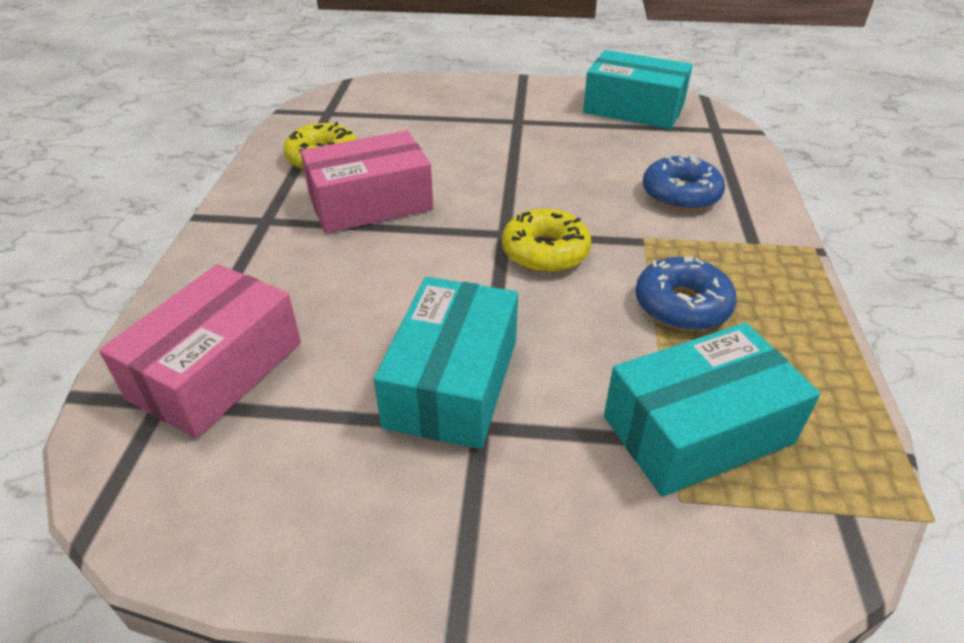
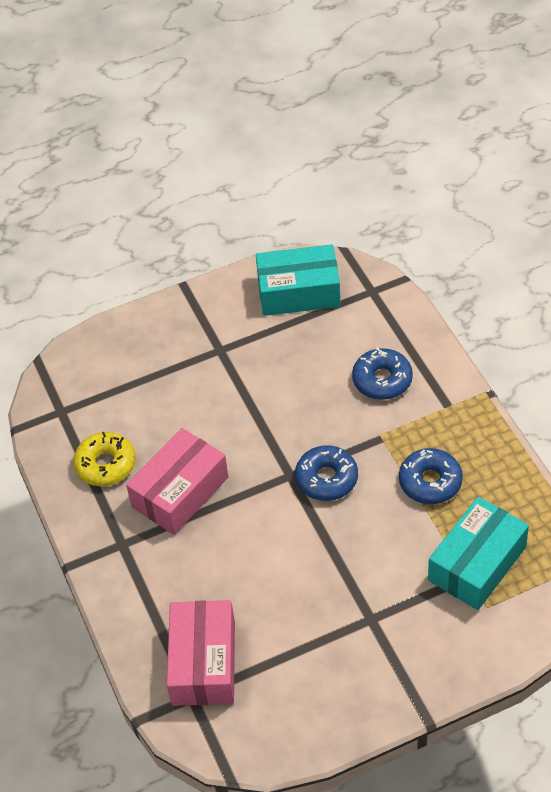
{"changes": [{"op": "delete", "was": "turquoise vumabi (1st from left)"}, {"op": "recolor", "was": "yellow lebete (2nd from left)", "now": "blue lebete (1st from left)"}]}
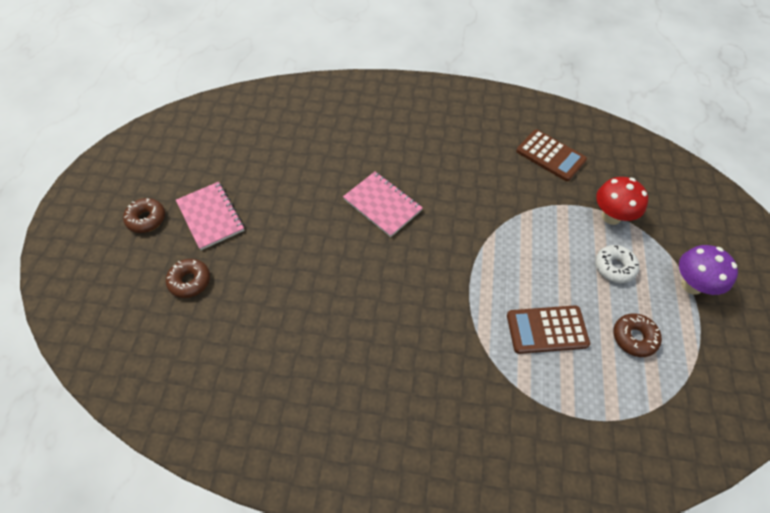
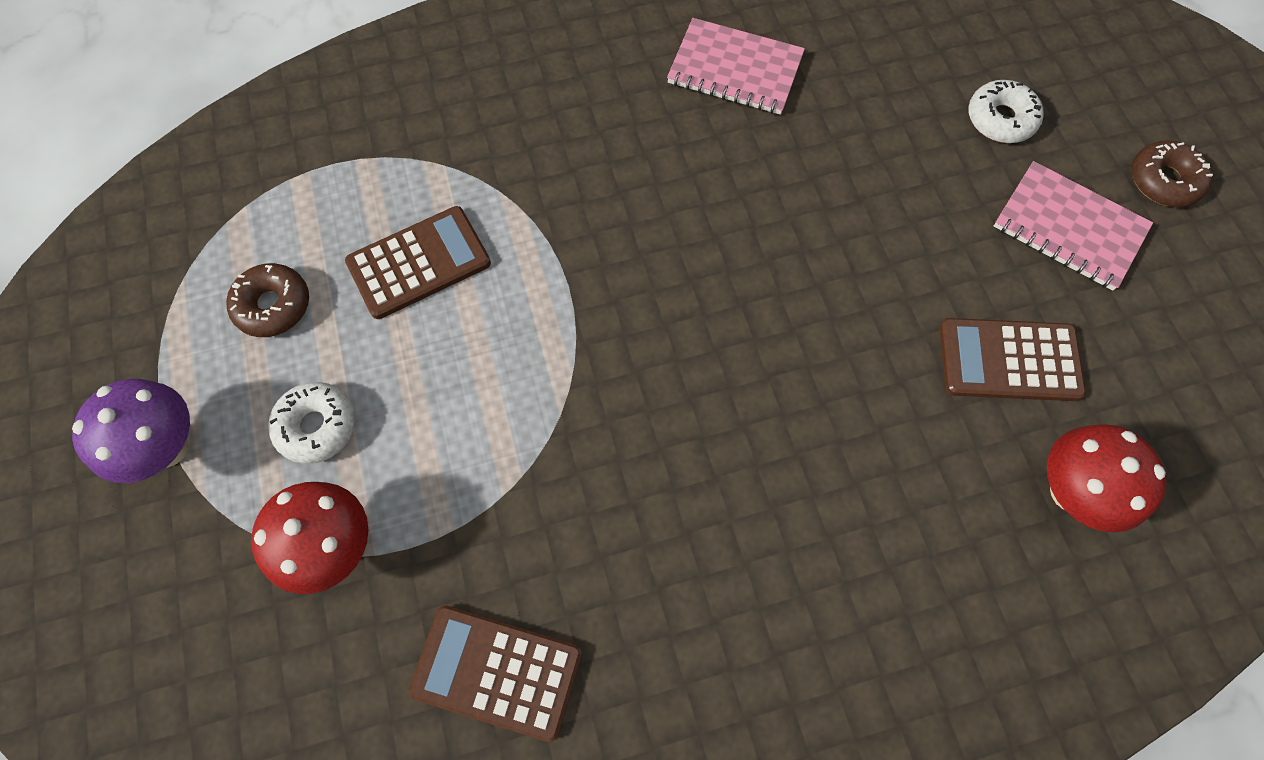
{"changes": [{"op": "recolor", "was": "brown lebete (2nd from left)", "now": "white lebete (2nd from left)"}, {"op": "move", "was": "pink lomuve (2nd from left in the first image)", "now": "pink lomuve (1st from left)"}, {"op": "insert", "now": "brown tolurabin (3rd from left)"}, {"op": "insert", "now": "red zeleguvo (2nd from left)"}]}
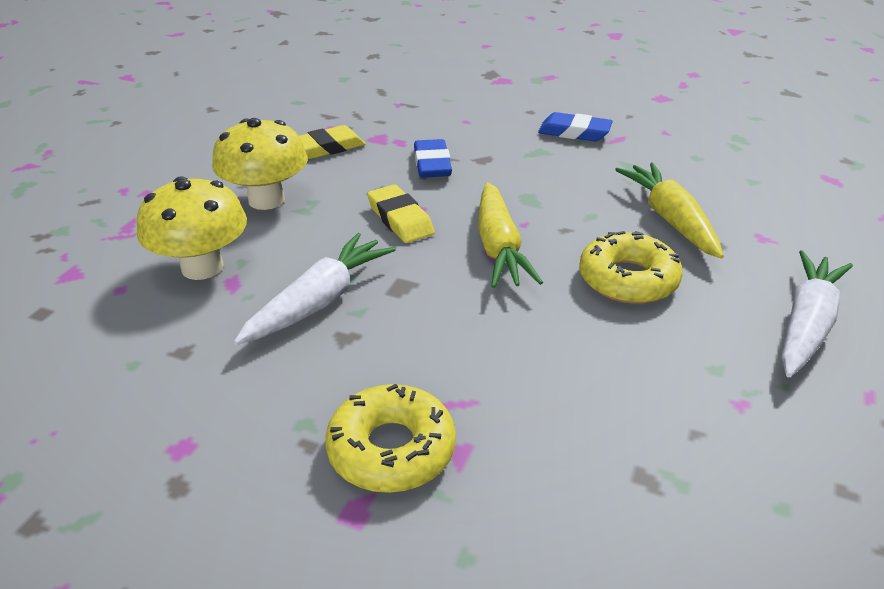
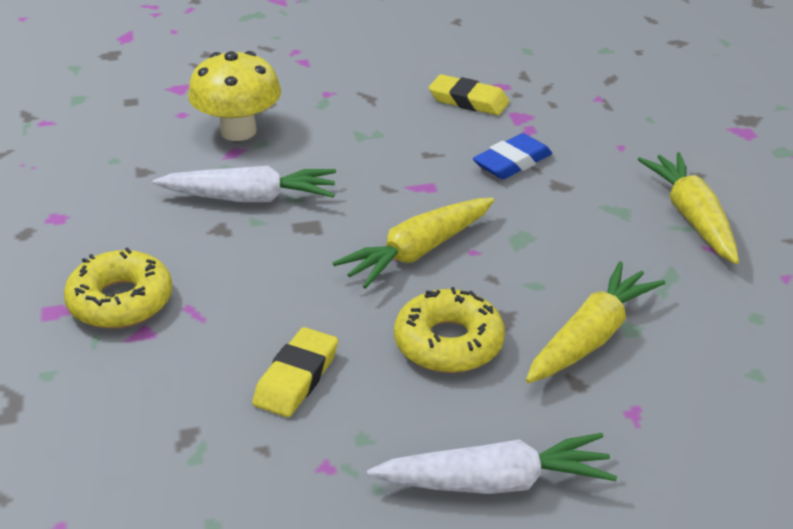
{"changes": [{"op": "delete", "was": "yellow zeleguvo (2nd from left)"}, {"op": "move", "was": "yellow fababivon (2nd from left in the first image)", "now": "yellow fababivon (1st from left)"}, {"op": "replace", "was": "blue fababivon (2nd from left)", "now": "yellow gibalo (3rd from left)"}]}
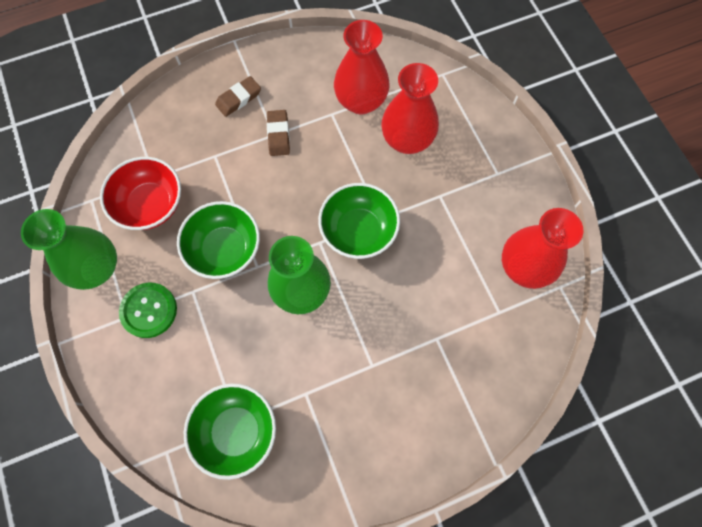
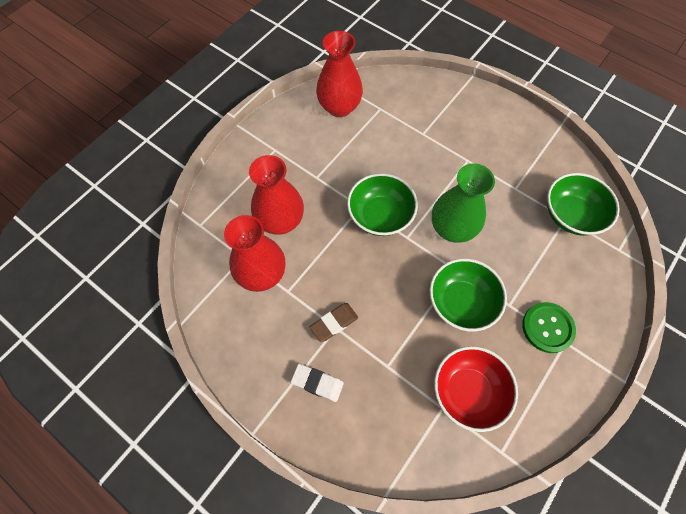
{"changes": [{"op": "delete", "was": "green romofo (1st from left)"}, {"op": "recolor", "was": "brown fababivon (1st from left)", "now": "white fababivon"}]}
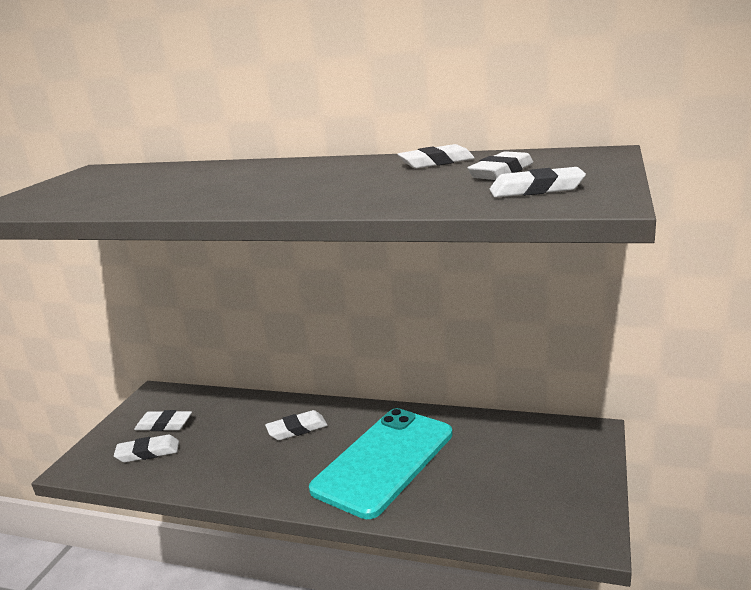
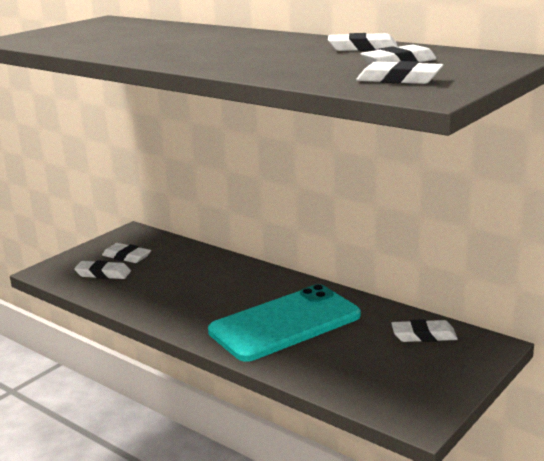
{"changes": [{"op": "move", "was": "white fababivon (3rd from left in the first image)", "now": "white fababivon (6th from left)"}]}
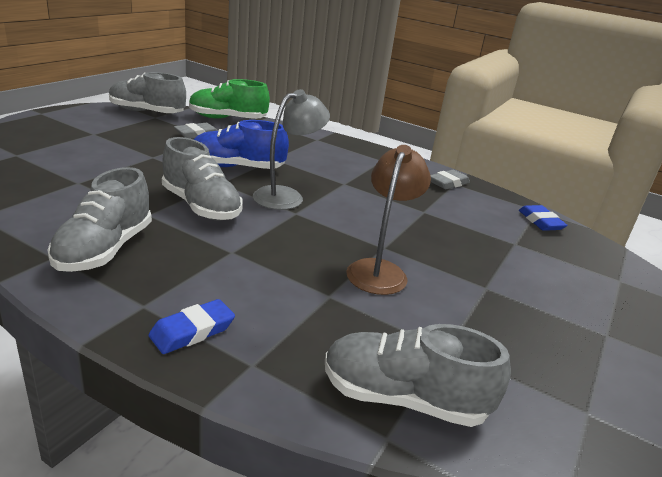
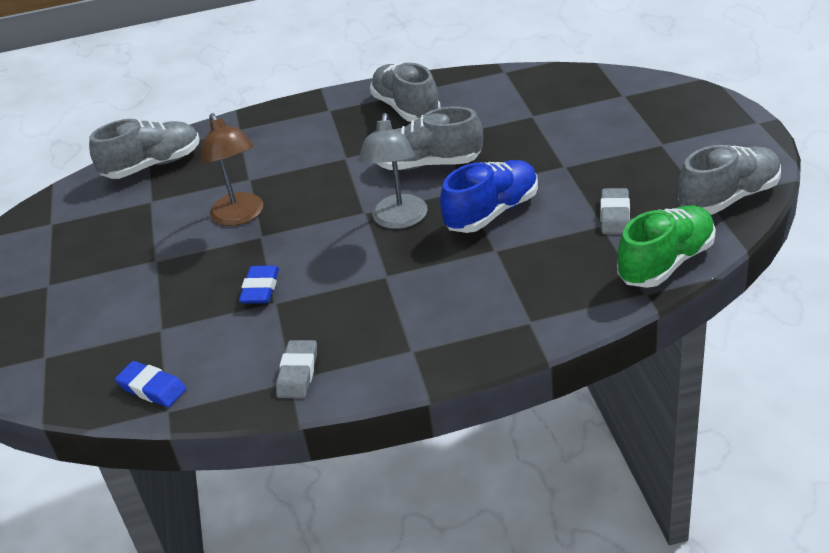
{"changes": [{"op": "move", "was": "blue fababivon (1st from left in the first image)", "now": "blue fababivon (2nd from left)"}]}
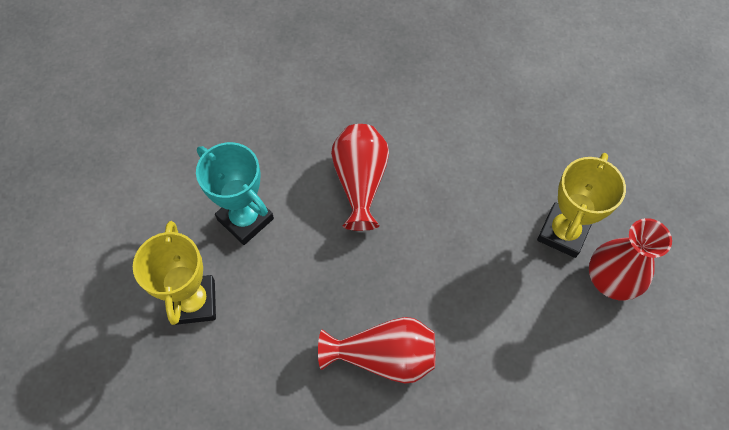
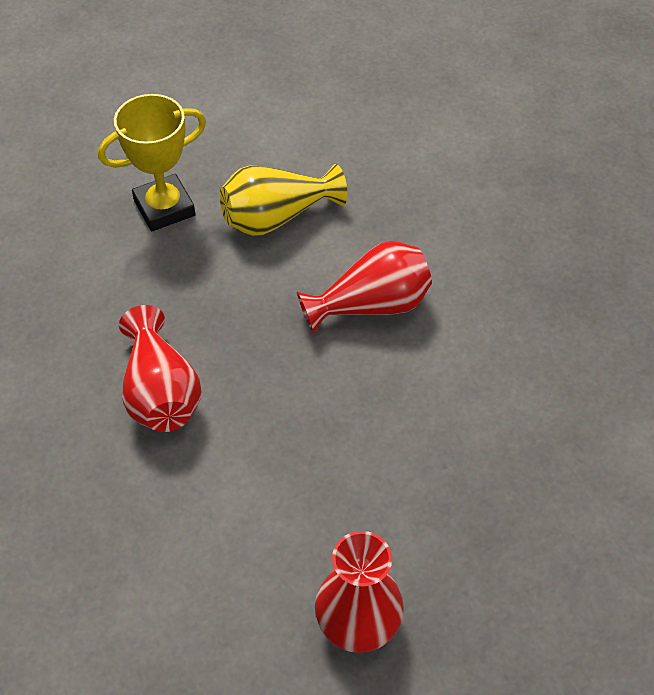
{"changes": [{"op": "replace", "was": "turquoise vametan", "now": "yellow romofo"}, {"op": "delete", "was": "yellow vametan (2nd from left)"}]}
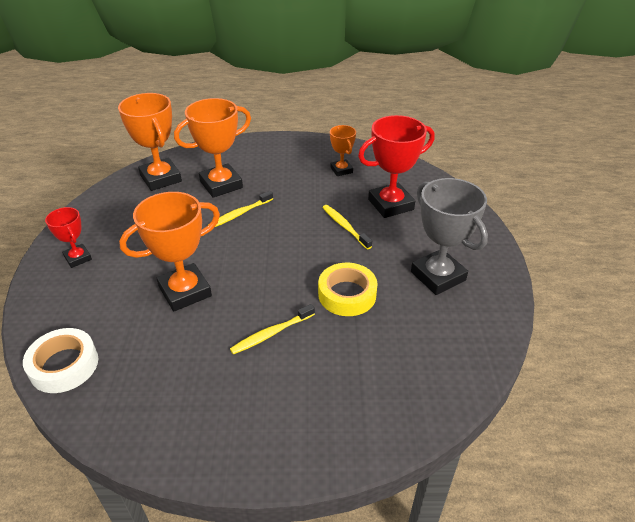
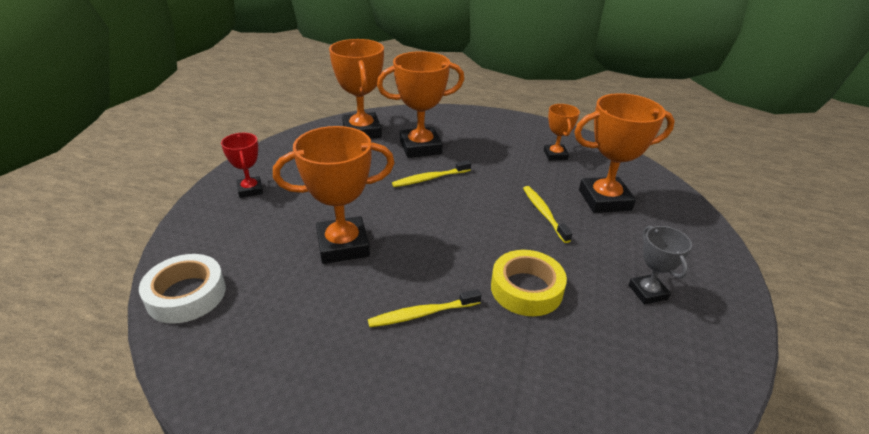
{"changes": [{"op": "recolor", "was": "red vametan (2nd from left)", "now": "orange vametan (5th from left)"}, {"op": "resize", "was": "grey vametan", "ratio": 0.55}]}
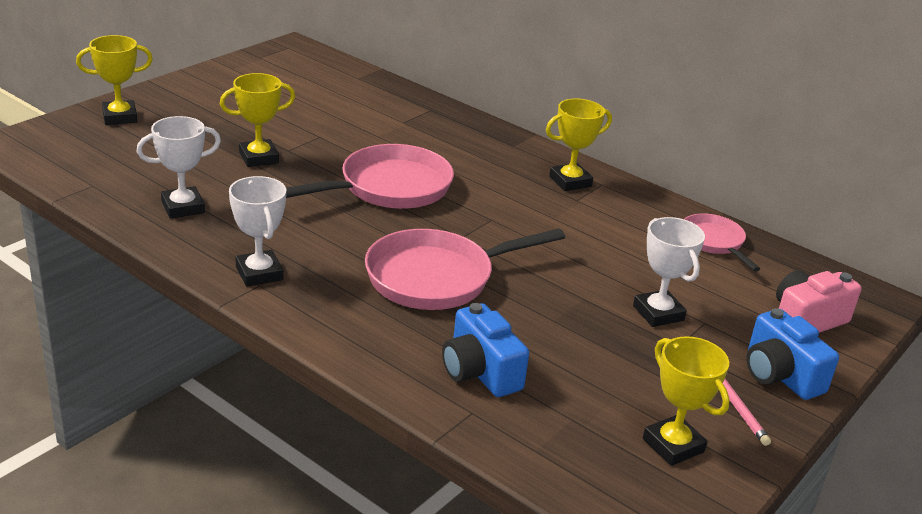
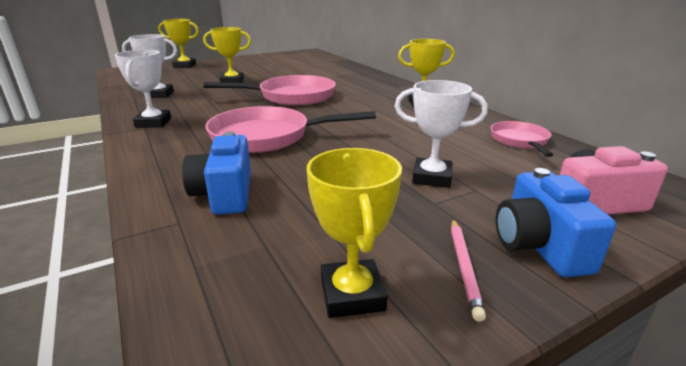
{"changes": [{"op": "rotate", "was": "white vametan (3rd from left)", "clockwise": -75}]}
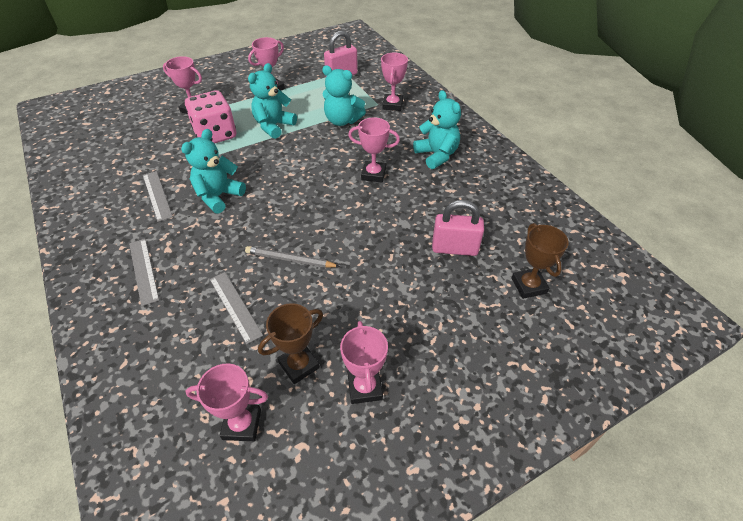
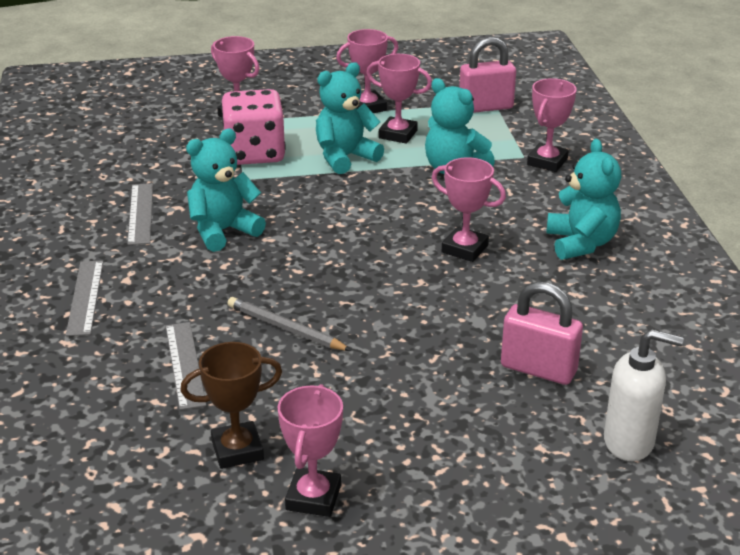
{"changes": [{"op": "move", "was": "pink vametan (2nd from left in the first image)", "now": "pink vametan (4th from left)"}, {"op": "replace", "was": "brown vametan (2nd from left)", "now": "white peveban"}]}
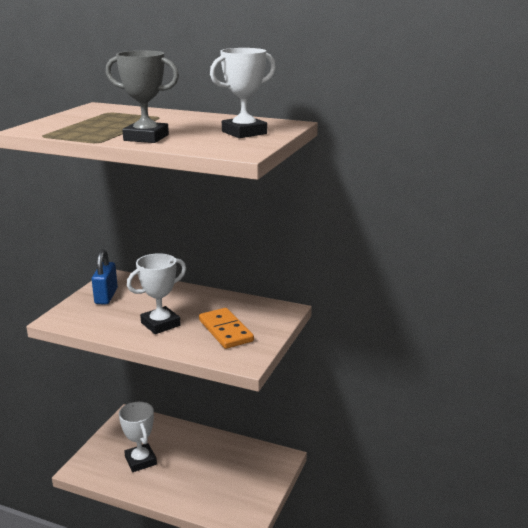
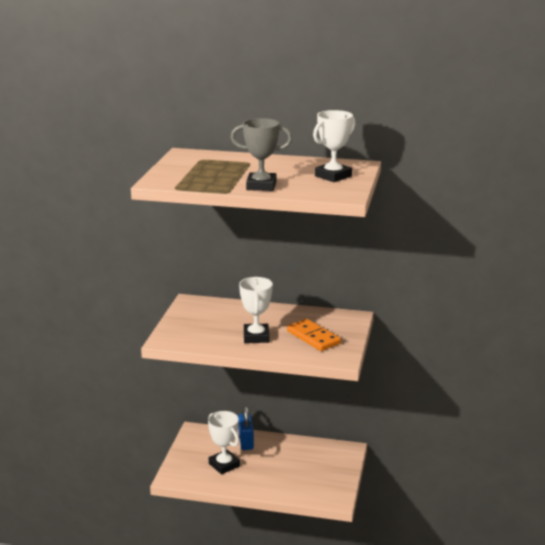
{"changes": [{"op": "move", "was": "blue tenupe"}, {"op": "rotate", "was": "white vametan (2nd from left)", "clockwise": -45}]}
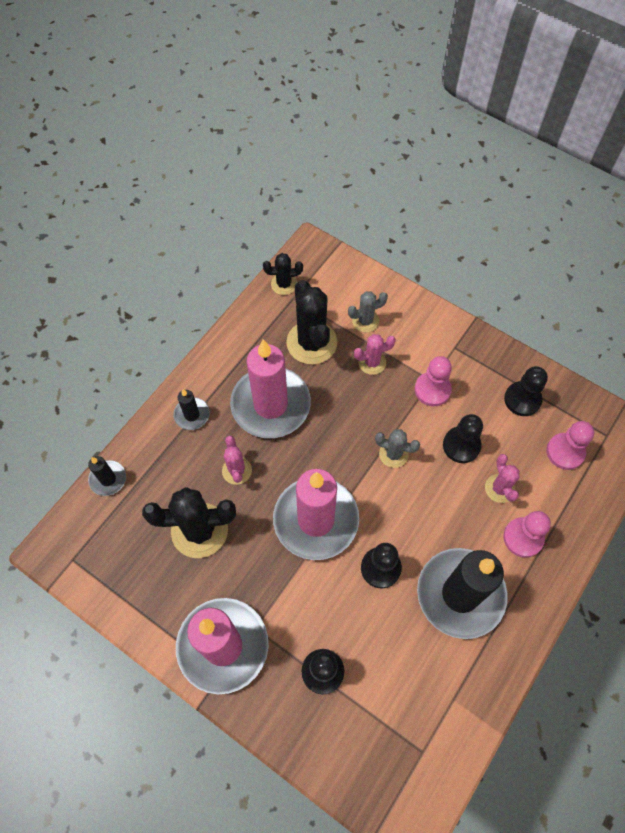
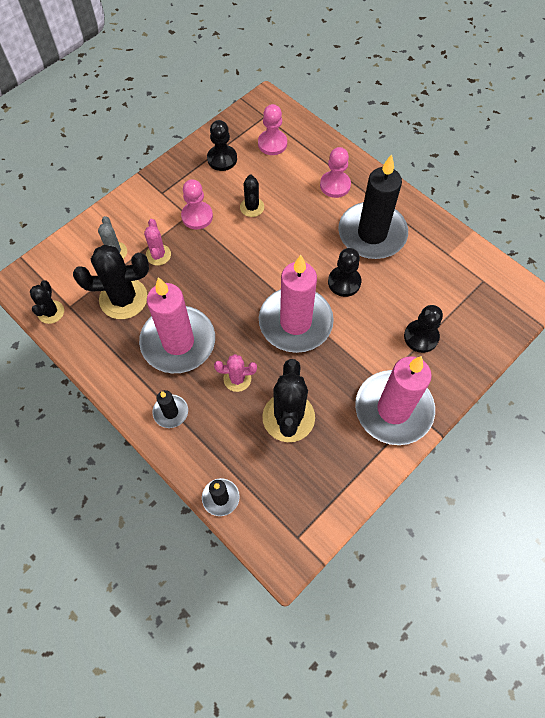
{"changes": [{"op": "delete", "was": "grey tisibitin (2nd from left)"}, {"op": "replace", "was": "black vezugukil (3rd from left)", "now": "black tisibitin (3rd from left)"}, {"op": "delete", "was": "pink tisibitin (3rd from left)"}]}
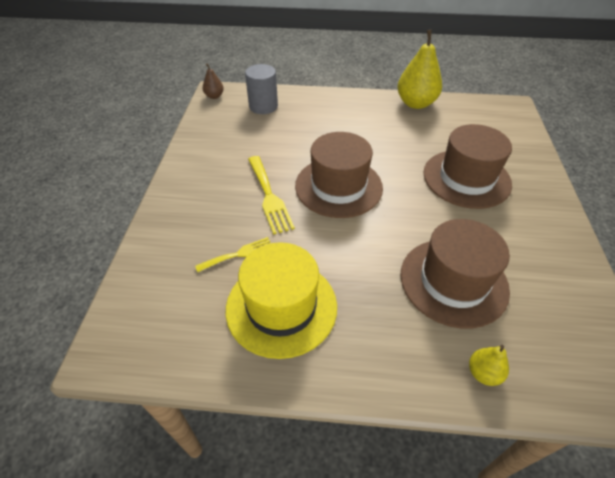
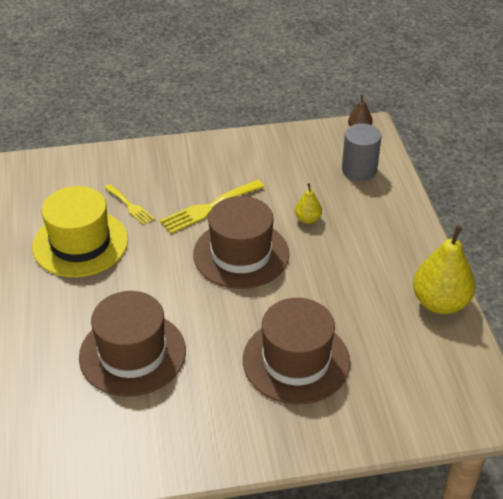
{"changes": [{"op": "move", "was": "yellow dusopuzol (2nd from left in the first image)", "now": "yellow dusopuzol (1st from left)"}]}
